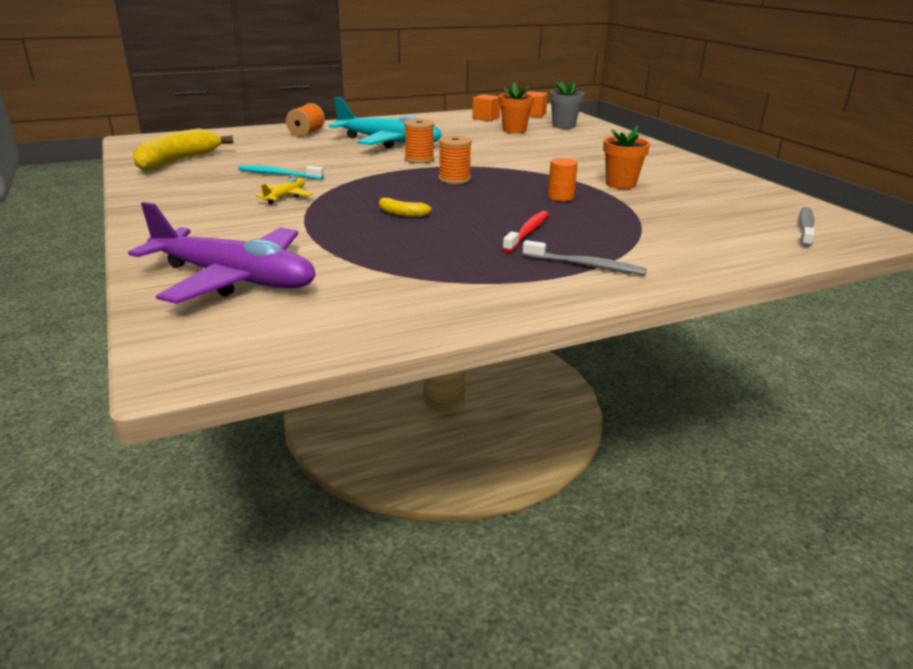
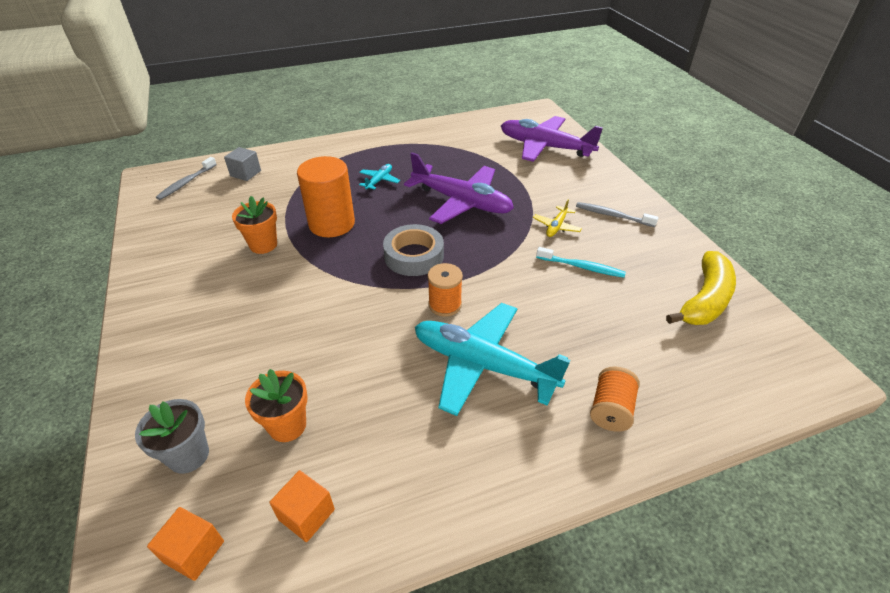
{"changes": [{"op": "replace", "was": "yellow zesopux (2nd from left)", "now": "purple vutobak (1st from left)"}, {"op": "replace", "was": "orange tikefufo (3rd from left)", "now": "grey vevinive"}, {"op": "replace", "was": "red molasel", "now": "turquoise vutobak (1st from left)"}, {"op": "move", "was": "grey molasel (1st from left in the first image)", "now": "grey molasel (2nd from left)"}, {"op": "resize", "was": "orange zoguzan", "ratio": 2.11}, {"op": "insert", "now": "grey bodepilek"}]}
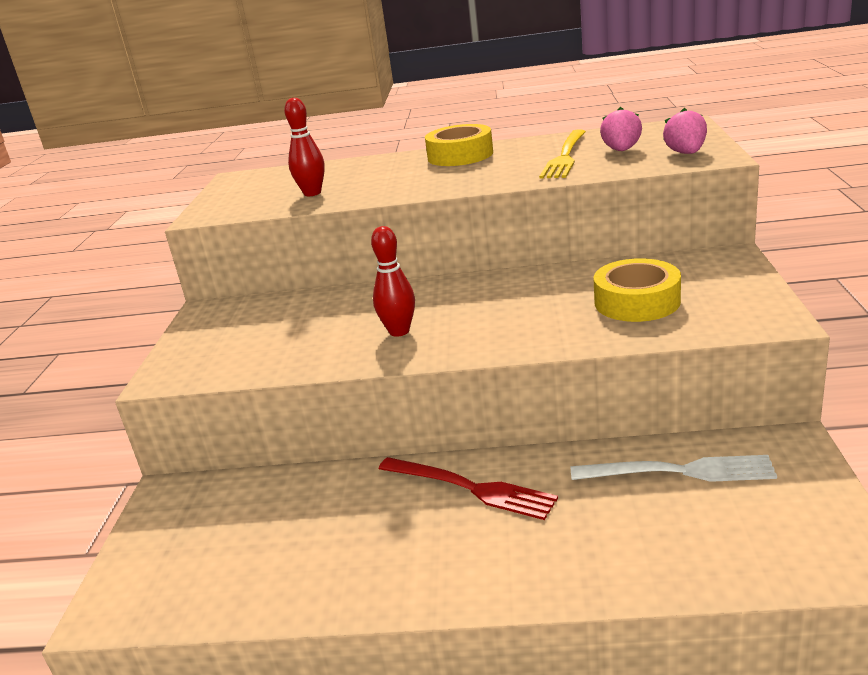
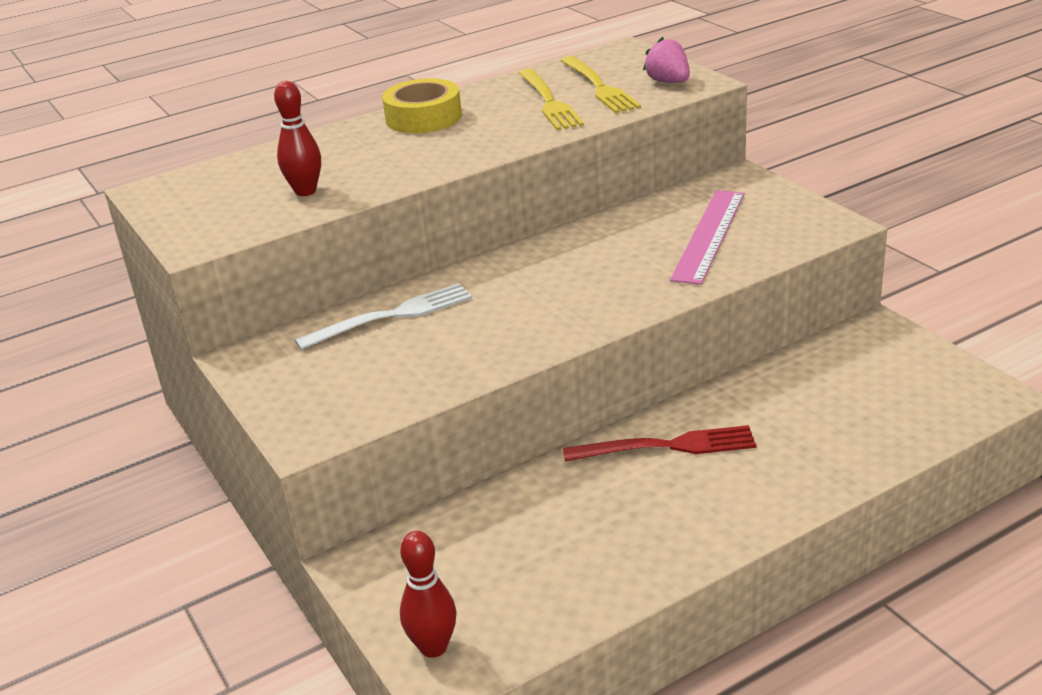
{"changes": [{"op": "move", "was": "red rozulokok (2nd from left)"}, {"op": "move", "was": "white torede"}, {"op": "replace", "was": "yellow vevinive (2nd from left)", "now": "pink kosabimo"}, {"op": "replace", "was": "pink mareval (1st from left)", "now": "yellow torede (2nd from left)"}]}
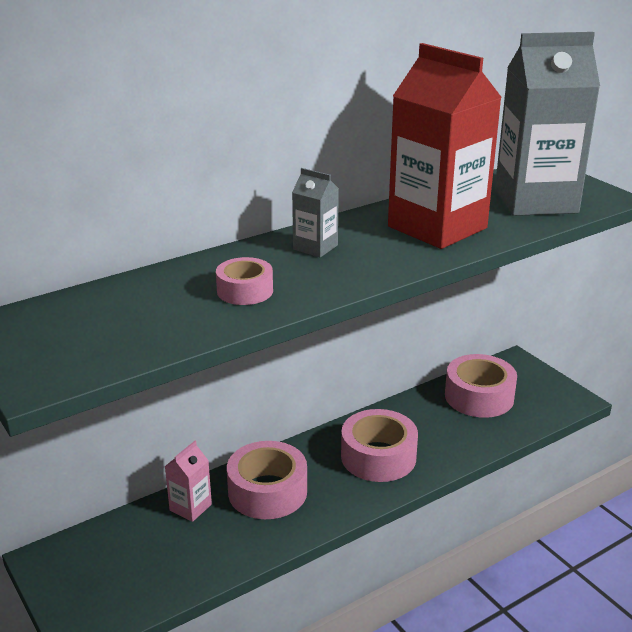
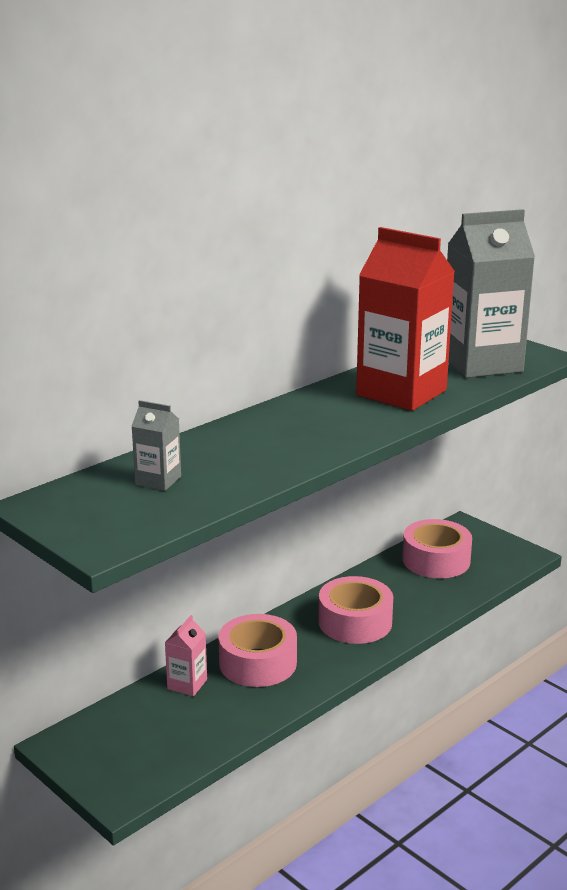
{"changes": [{"op": "delete", "was": "pink vevinive (1st from left)"}, {"op": "move", "was": "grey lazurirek (1st from left)"}]}
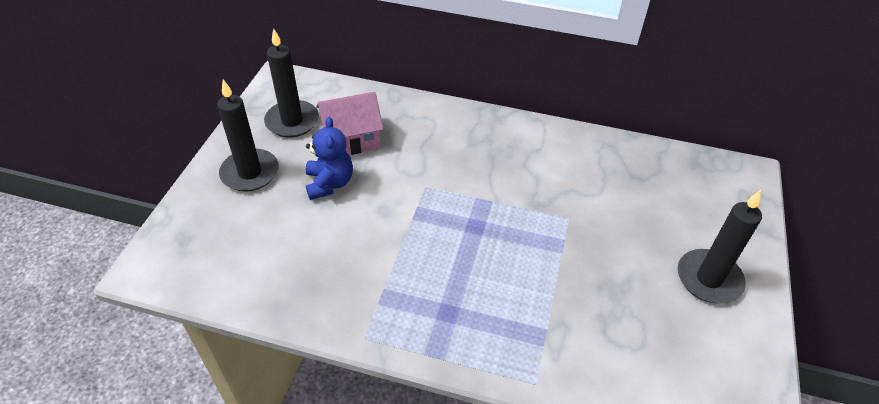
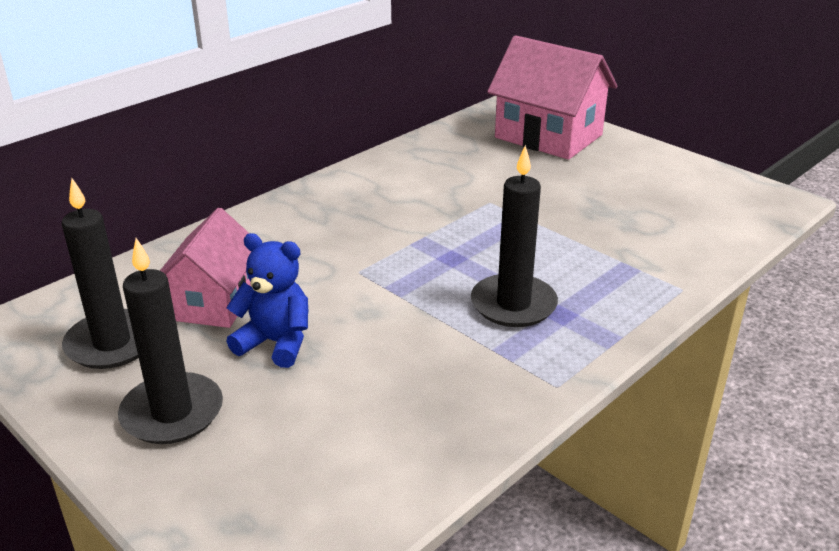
{"changes": [{"op": "move", "was": "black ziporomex (3rd from left)"}, {"op": "insert", "now": "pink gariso (2nd from left)"}]}
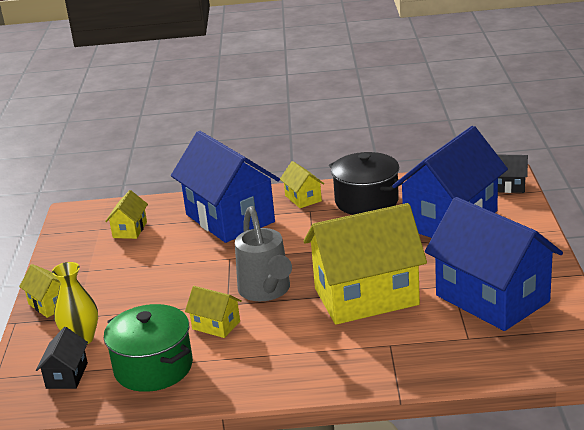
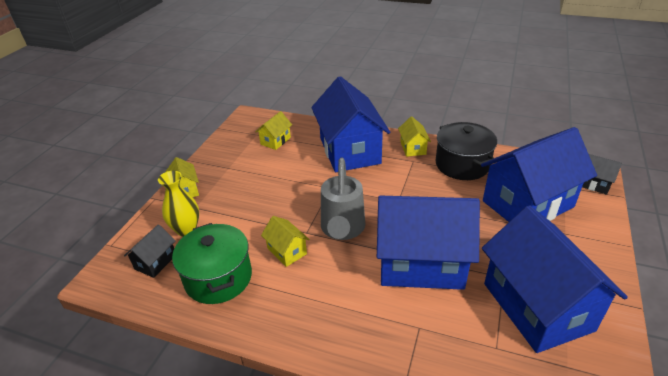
{"changes": [{"op": "recolor", "was": "yellow gariso (5th from left)", "now": "blue gariso (2nd from left)"}]}
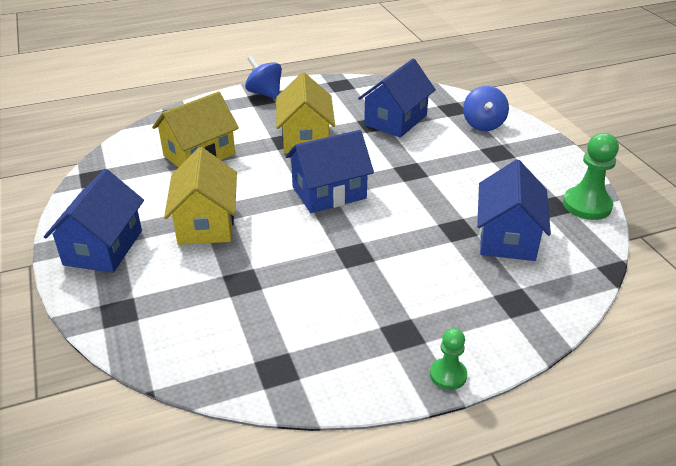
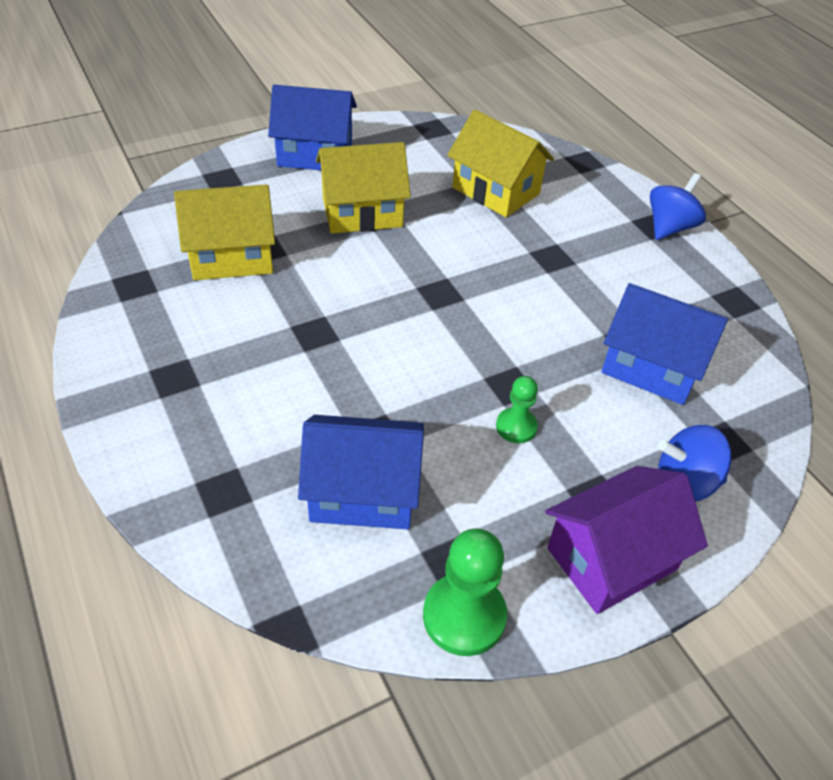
{"changes": [{"op": "move", "was": "yellow gariso (3rd from left in the first image)", "now": "yellow gariso (1st from left)"}, {"op": "delete", "was": "blue gariso (2nd from left)"}, {"op": "move", "was": "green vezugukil (1st from left in the first image)", "now": "green vezugukil (2nd from left)"}, {"op": "insert", "now": "purple gariso"}]}
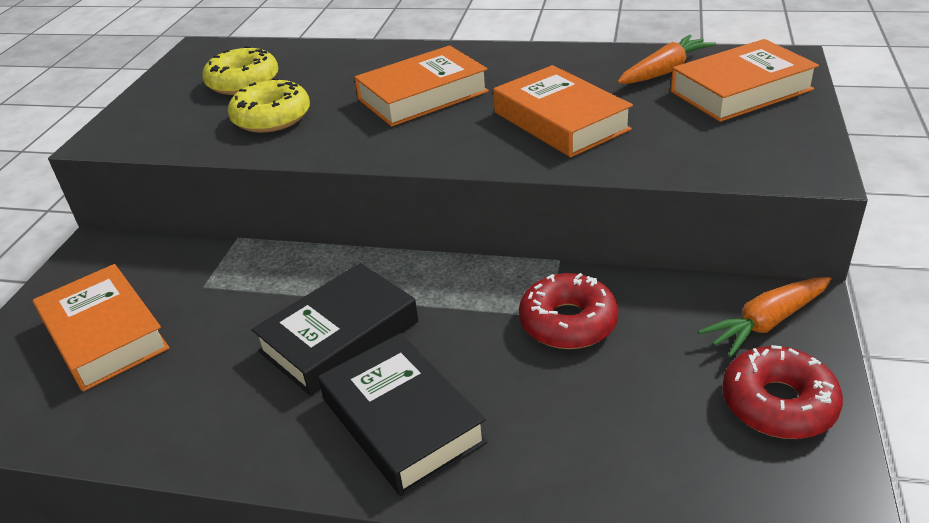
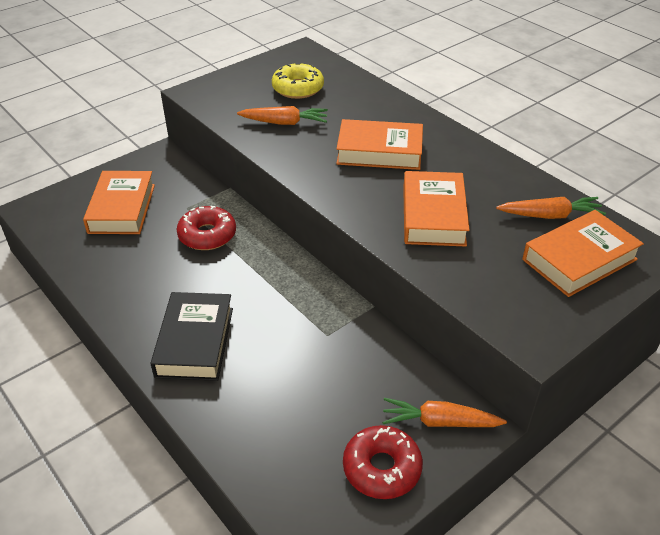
{"changes": [{"op": "replace", "was": "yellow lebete (2nd from left)", "now": "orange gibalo (1st from left)"}, {"op": "delete", "was": "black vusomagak (1st from left)"}, {"op": "move", "was": "red lebete (1st from left)"}, {"op": "rotate", "was": "orange vusomagak (4th from left)", "clockwise": -45}]}
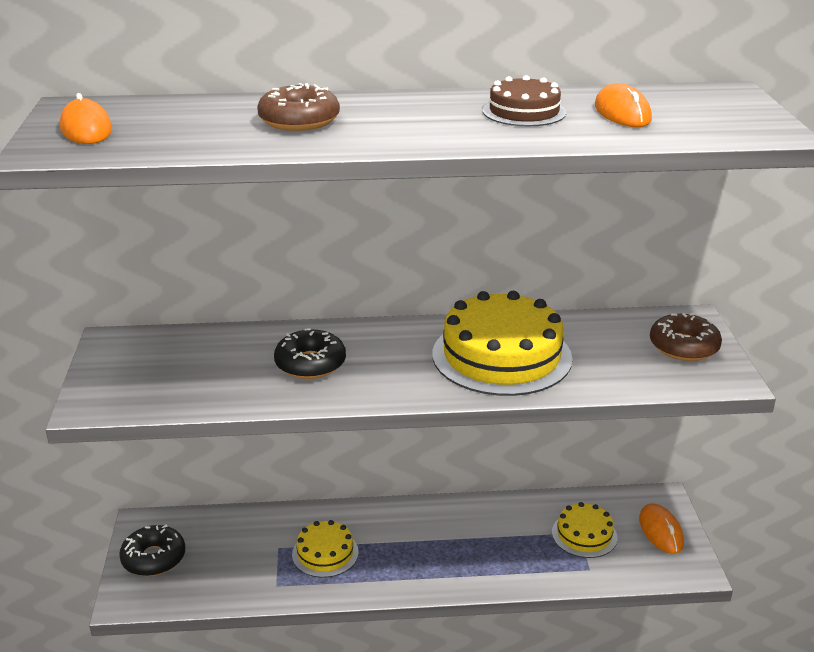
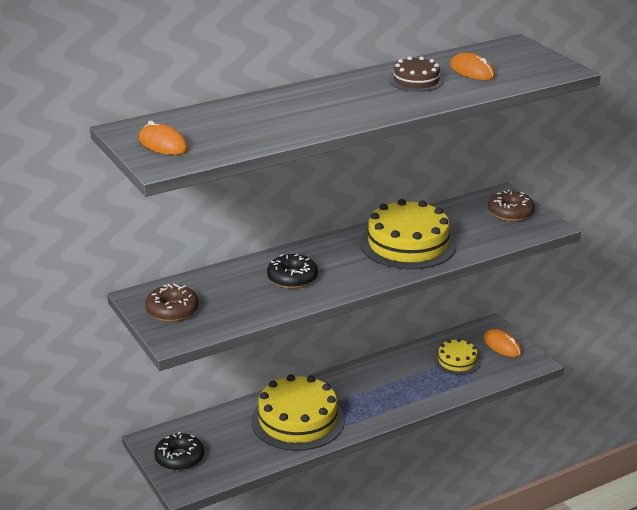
{"changes": [{"op": "move", "was": "brown lebete (1st from left)"}, {"op": "resize", "was": "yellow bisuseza (1st from left)", "ratio": 1.89}]}
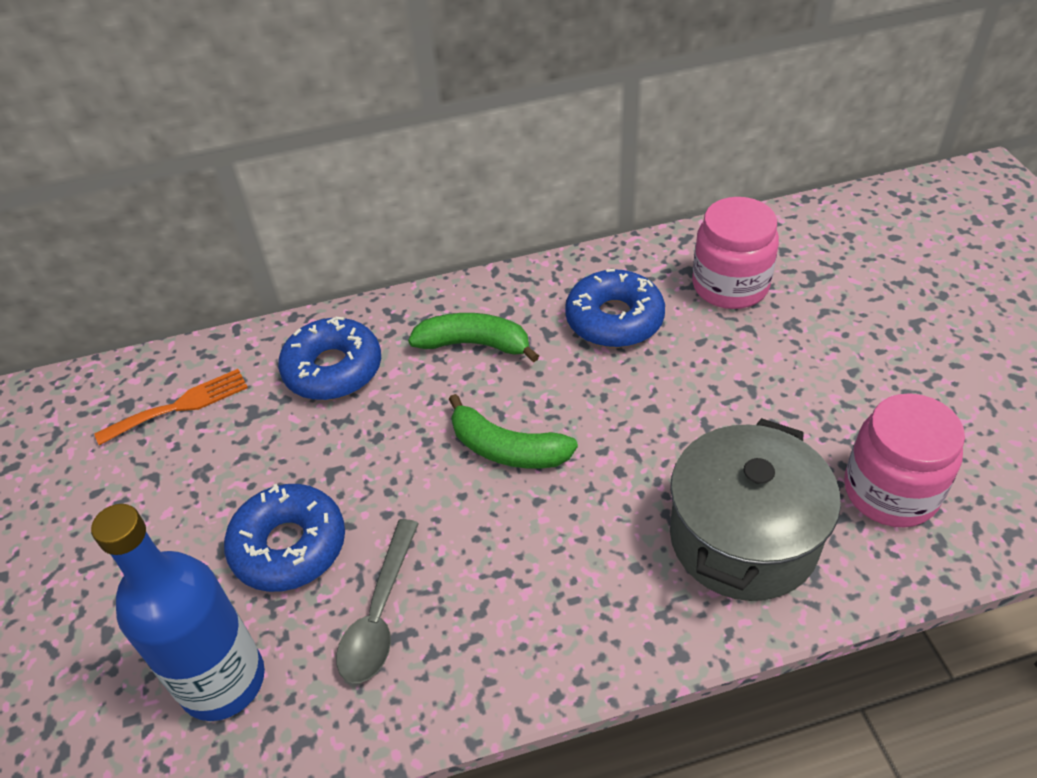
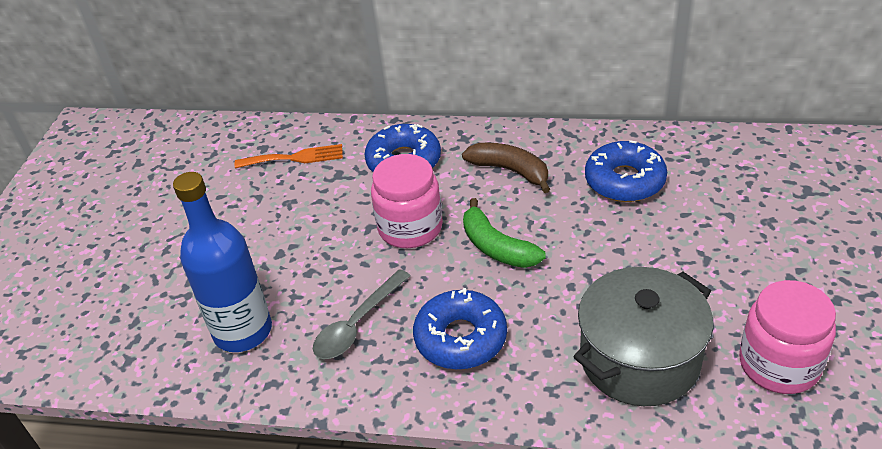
{"changes": [{"op": "move", "was": "blue lebete (1st from left in the first image)", "now": "blue lebete (2nd from left)"}, {"op": "recolor", "was": "green zesopux (1st from left)", "now": "brown zesopux"}, {"op": "move", "was": "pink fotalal (1st from left)"}]}
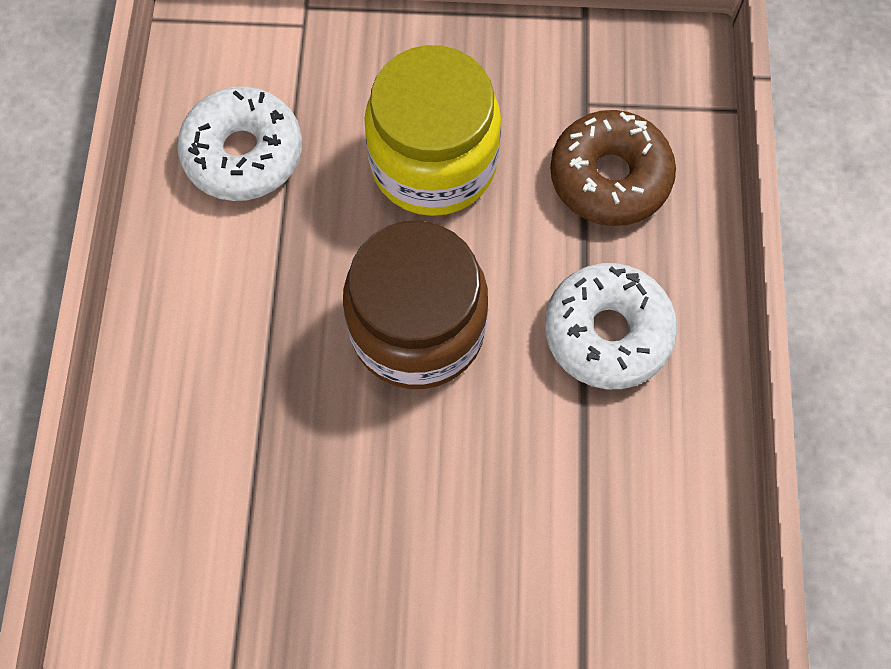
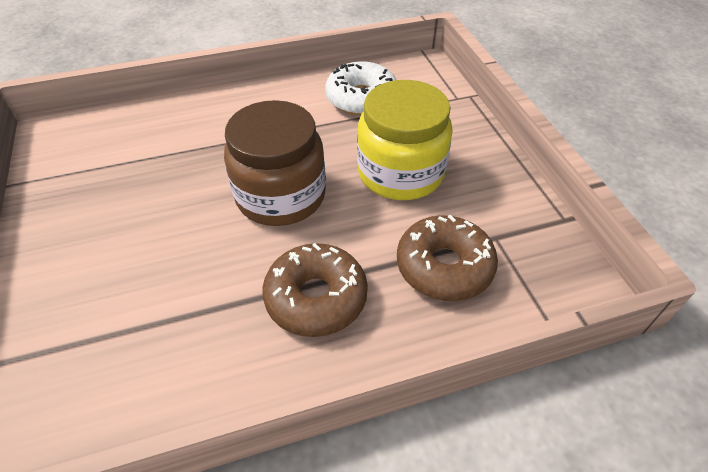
{"changes": [{"op": "recolor", "was": "white lebete (2nd from left)", "now": "brown lebete (1st from left)"}]}
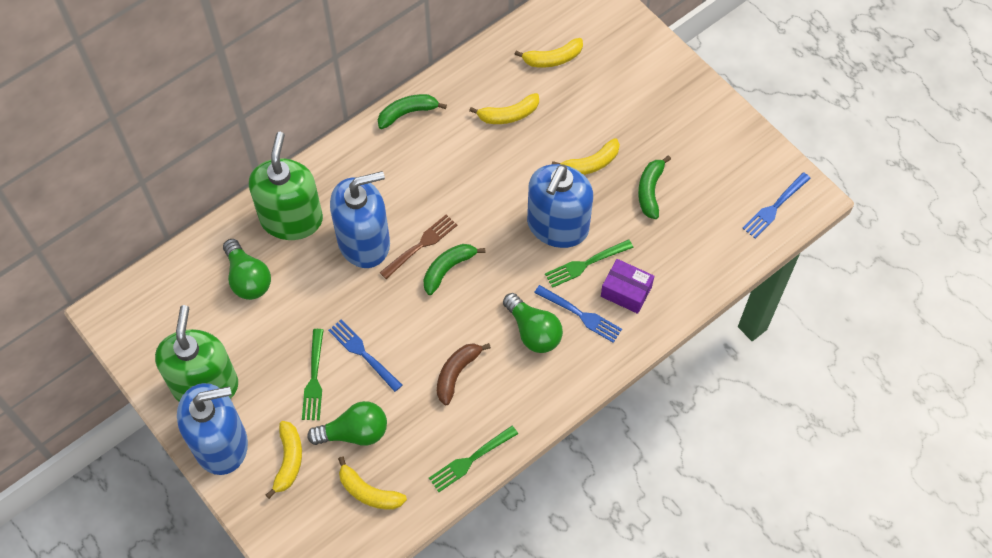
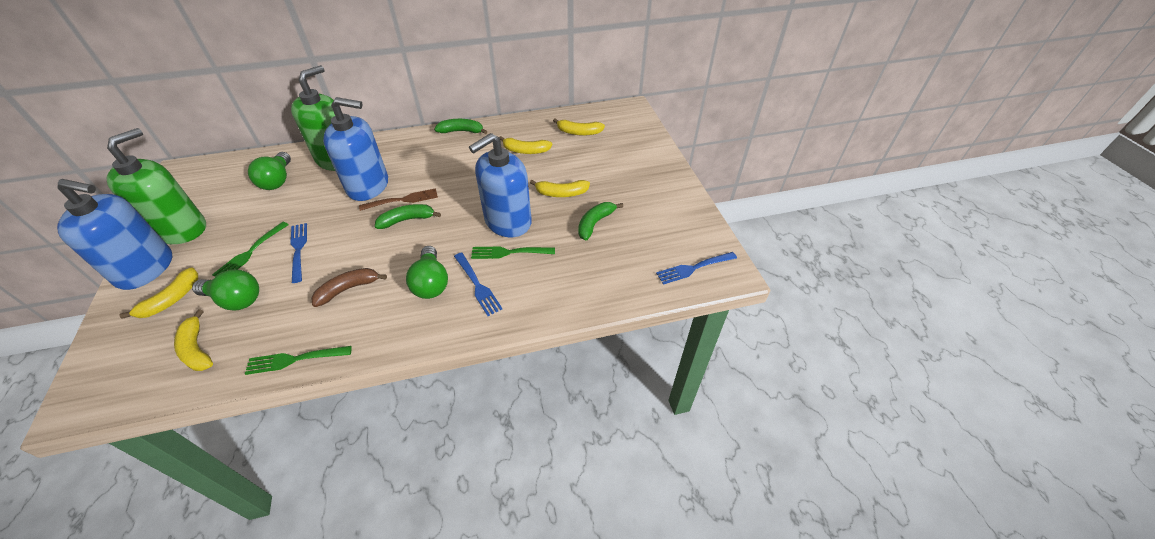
{"changes": [{"op": "delete", "was": "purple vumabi"}]}
